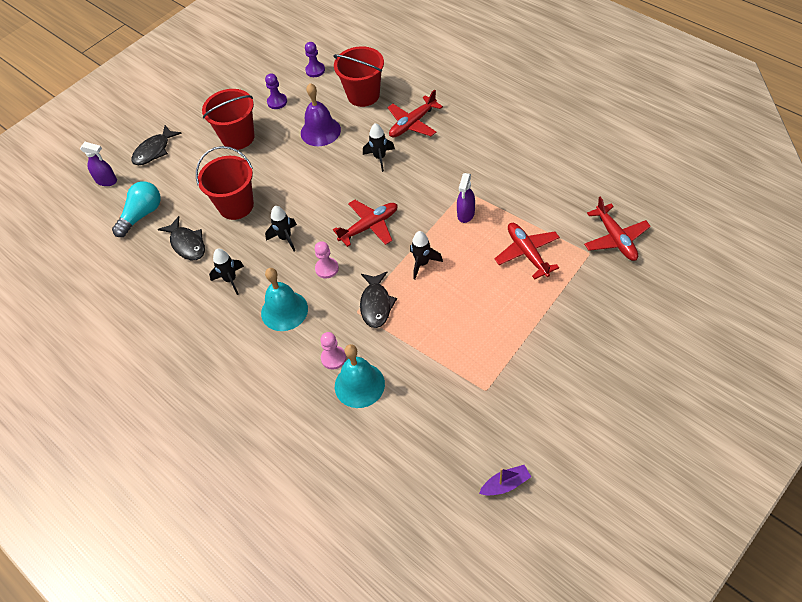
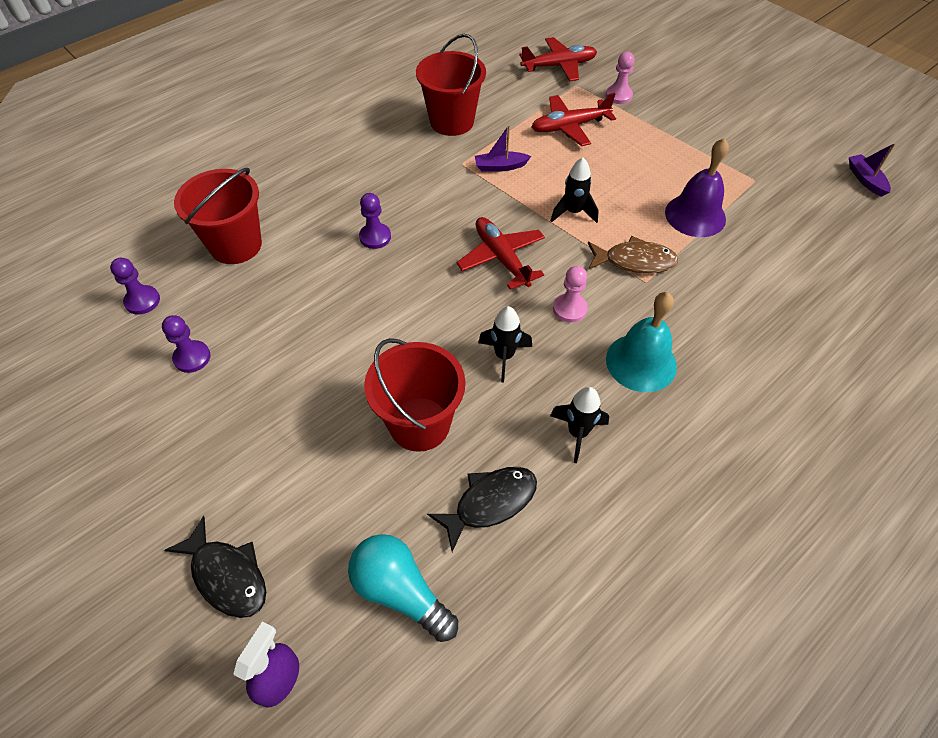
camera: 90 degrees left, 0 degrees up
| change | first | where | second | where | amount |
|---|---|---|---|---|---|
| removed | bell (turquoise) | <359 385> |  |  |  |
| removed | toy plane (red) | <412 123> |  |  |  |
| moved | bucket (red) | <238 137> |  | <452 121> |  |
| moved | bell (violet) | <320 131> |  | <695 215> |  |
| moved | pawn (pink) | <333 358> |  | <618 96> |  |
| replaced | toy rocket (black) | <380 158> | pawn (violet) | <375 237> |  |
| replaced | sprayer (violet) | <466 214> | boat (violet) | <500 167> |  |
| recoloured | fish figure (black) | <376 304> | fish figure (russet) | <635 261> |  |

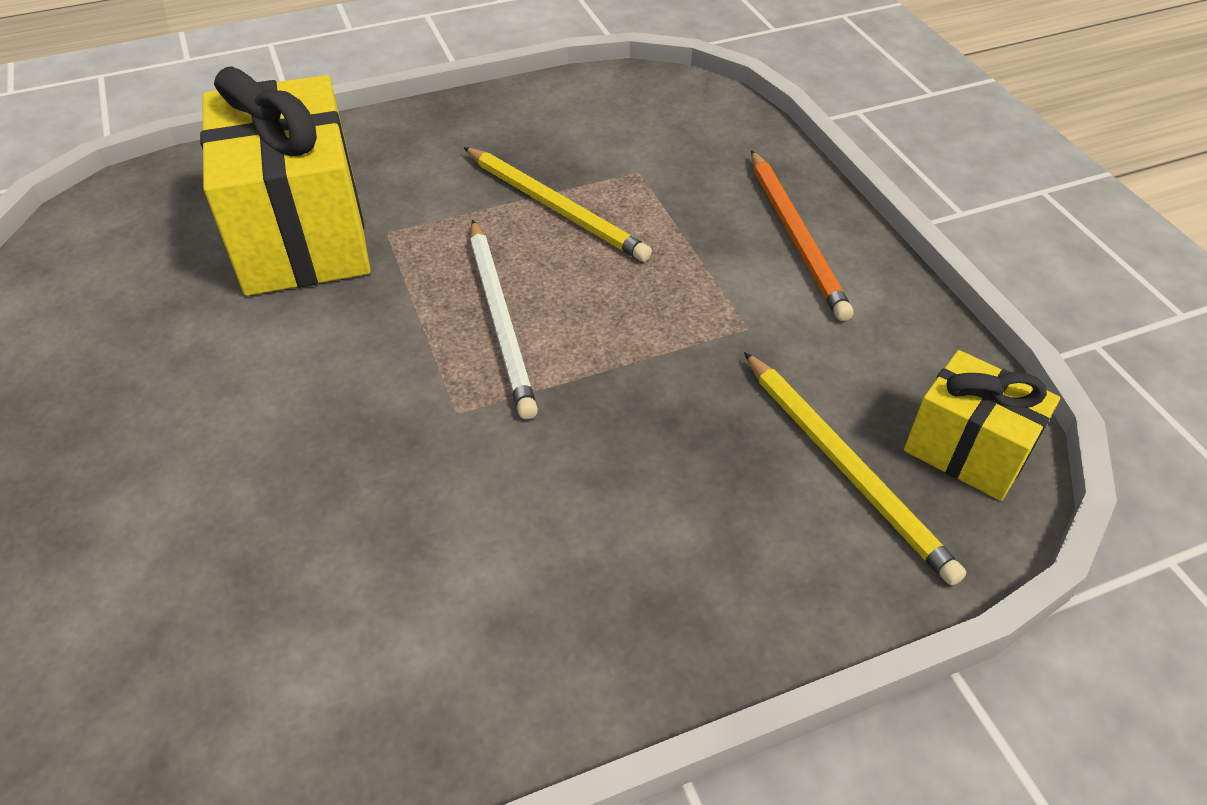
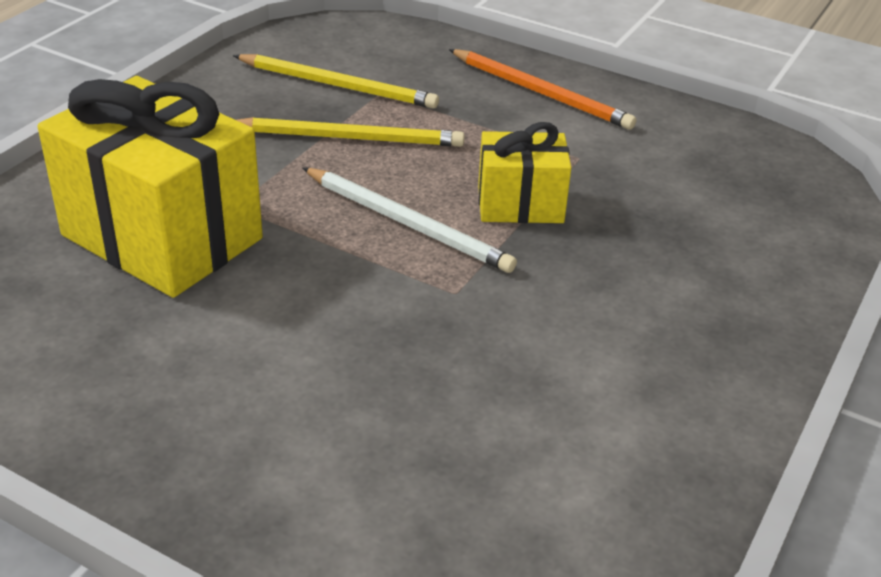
camera: 40 degrees left, 10 degrees down
| change | first | where | second | where | amount |
|---|---|---|---|---|---|
| moved | pencil (golden) | <845 467> |  | <338 85> |  |
| moved | present (golden) | <967 451> |  | <520 204> |  |

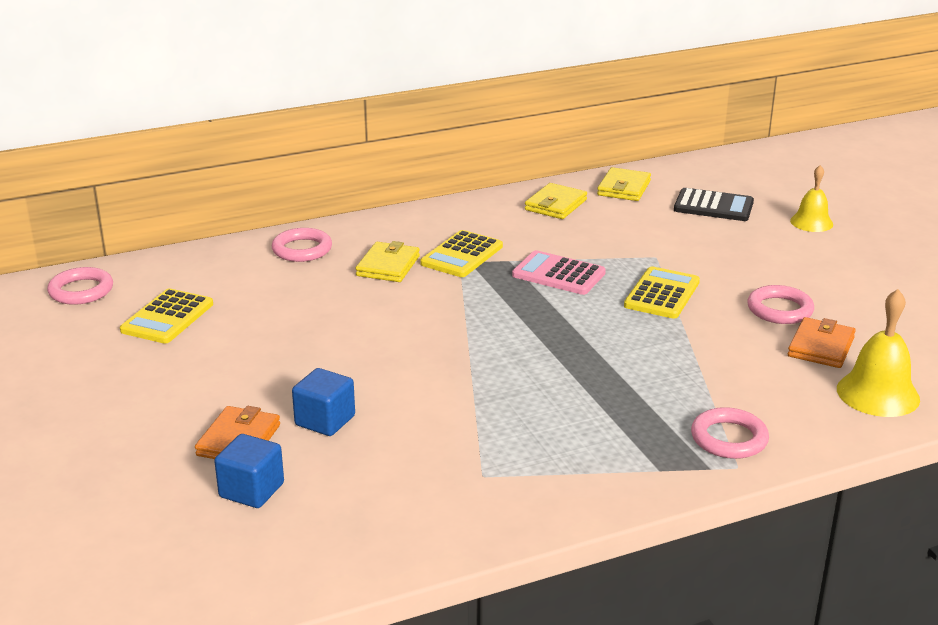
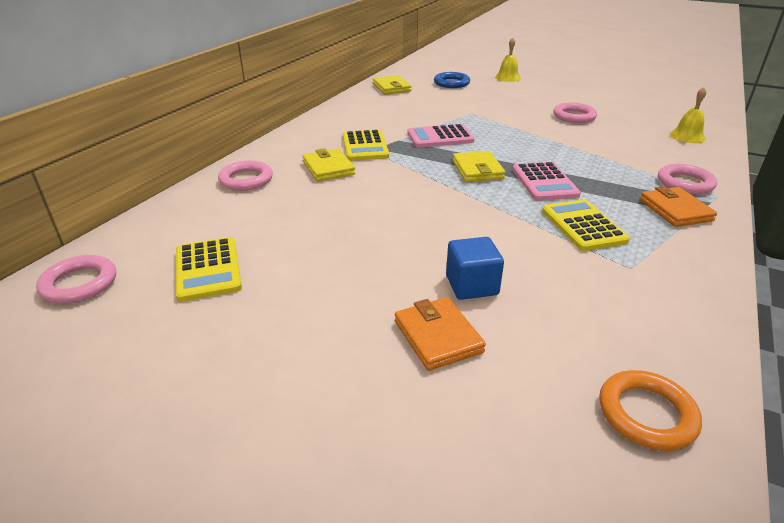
camera: 40 degrees left, 5 degrees up
| change | first | where | second | where | amount |
|---|---|---|---|---|---|
| removed | block (royal blue) | <251 490> |  |  |  |
| added |  |  | calculator (pink) | <544 182> |  |
| added |  |  | torus (orange) | <646 414> |  |
| moved | billfold (golden) | <556 205> |  | <477 170> |  |
| moved | calculator (golden) | <662 294> |  | <583 226> |  |
| moved | billfold (orange) | <821 347> |  | <675 210> |  |
| replaced | calculator (black) | <713 206> | torus (royal blue) | <451 83> |  |
| resized | bell (golden) | <878 394> |  | <687 136> | x0.66 |

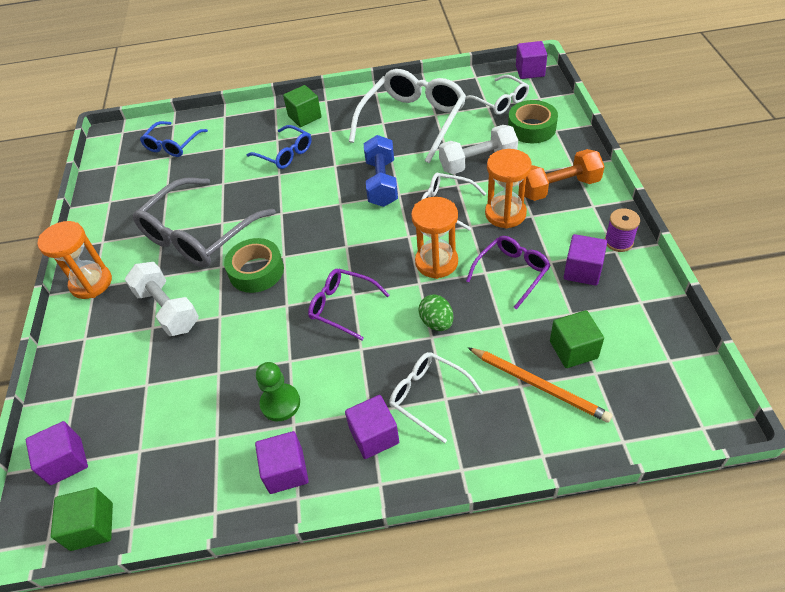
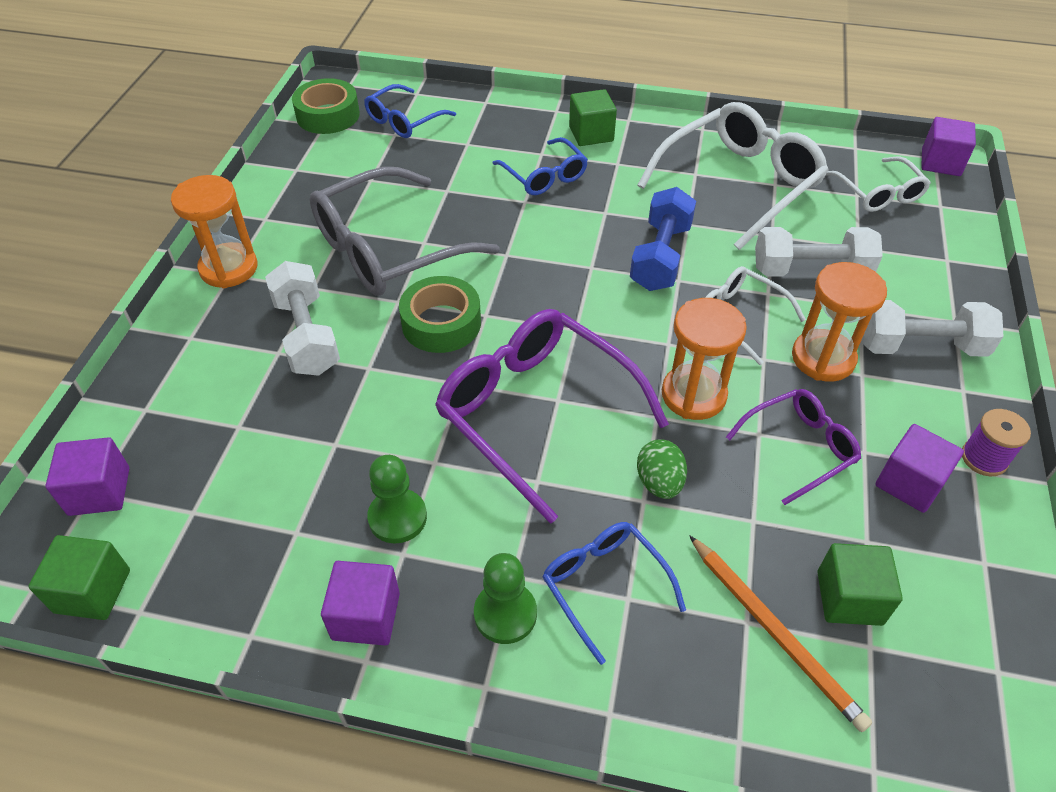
camera: 15 degrees right, 0 degrees up
| change | first | where | second | where | amount |
|---|---|---|---|---|---|
| moved | sticky tape (green) | <531 128> |  | <328 115> |  |
| replaced | block (violet) | <374 436> | pawn (green) | <505 614> |  |
| recoloured | glasses (white) | <428 396> | glasses (royal blue) | <604 585> |  |
| recoloured | dumbbell (orange) | <559 188> | dumbbell (white) | <920 346> |  |
| resized | glasses (violet) | <342 306> |  | <536 412> | x1.83 |

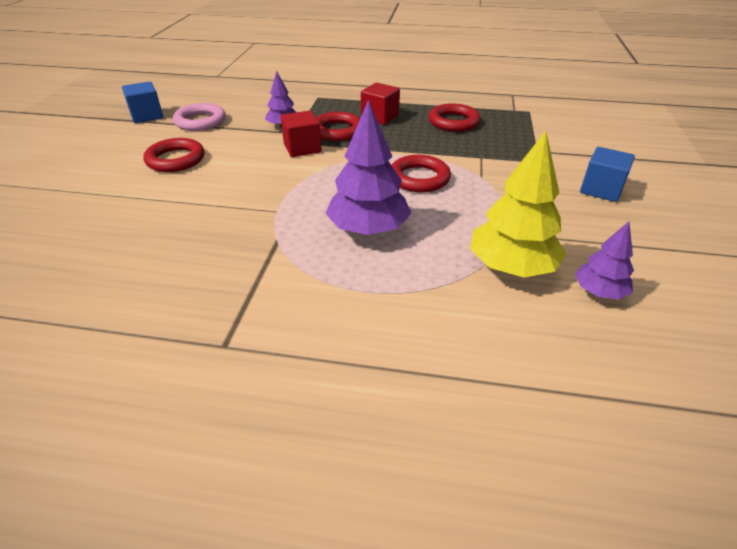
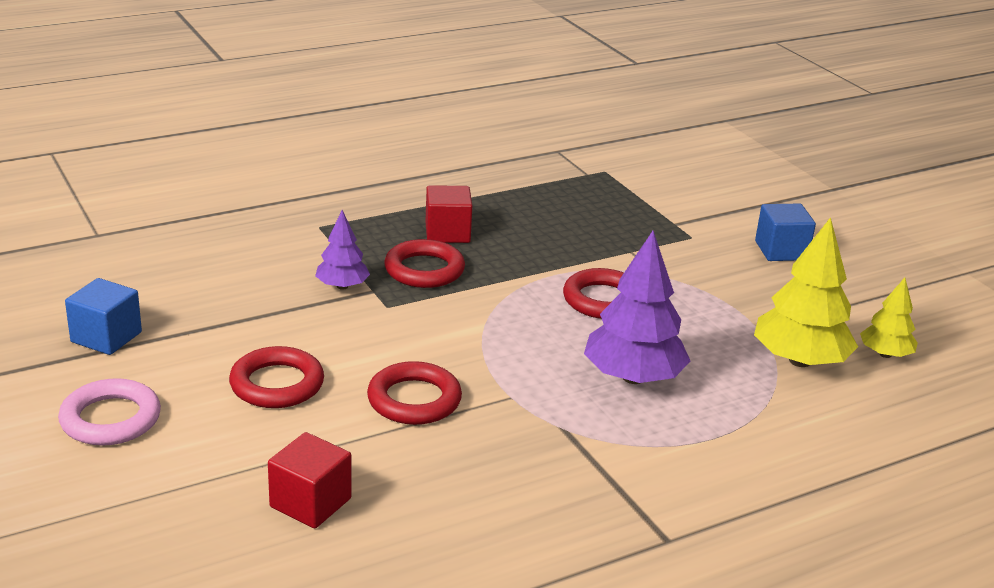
camera: 40 degrees left, 10 degrees down
| change | first | where | second | where | amount |
|---|---|---|---|---|---|
| moved | torus (pink) | <200 121> |  | <110 419> |  |
| moved | block (red) | <302 148> |  | <310 502> |  |
| moved | torus (red) | <453 122> |  | <414 400> |  |
| recoloured | toy tree (violet) | <599 292> | toy tree (golden) | <885 354> |  |

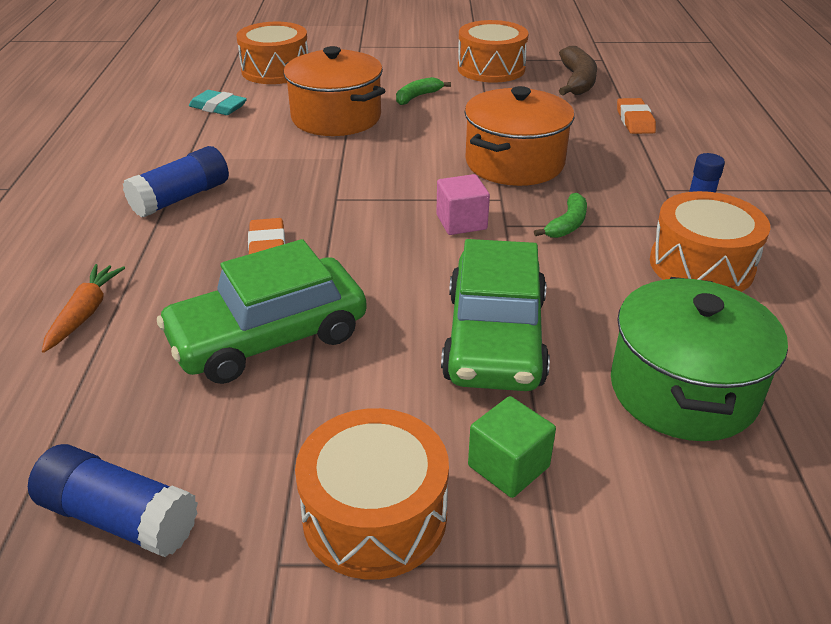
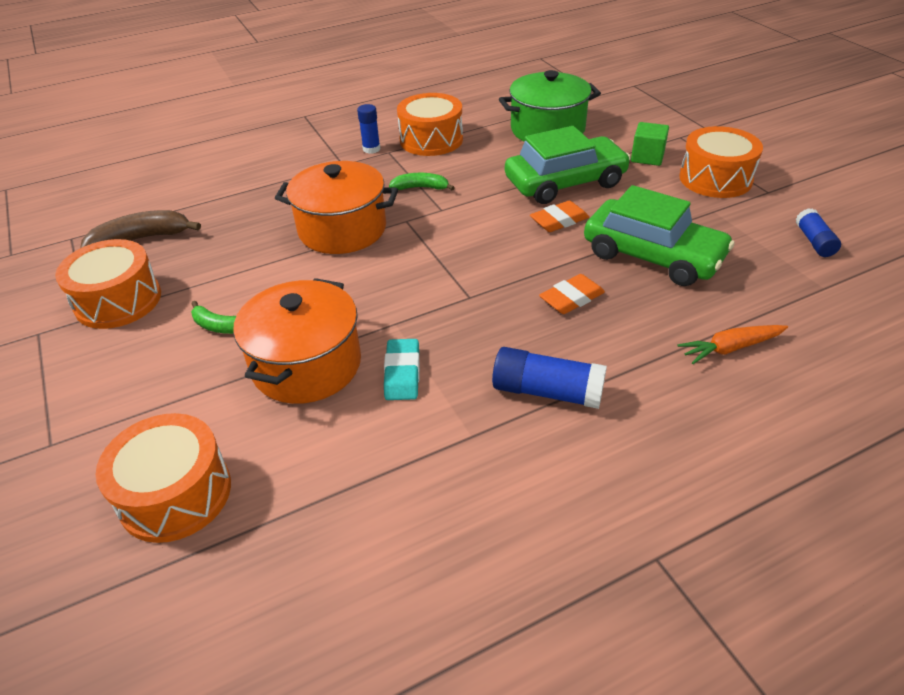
camera: 115 degrees left, 5 degrees up
| change | first | where | second | where | amount |
|---|---|---|---|---|---|
| removed | block (pink) | <461 222> |  |  |  |
| moved | pencil eraser (turquoise) | <218 107> |  | <402 373> |  |
| moved | pencil eraser (orange) | <635 120> |  | <559 220> |  |
| resized | stick of glue (royal blue) | <119 518> |  | <814 241> | x0.63 |

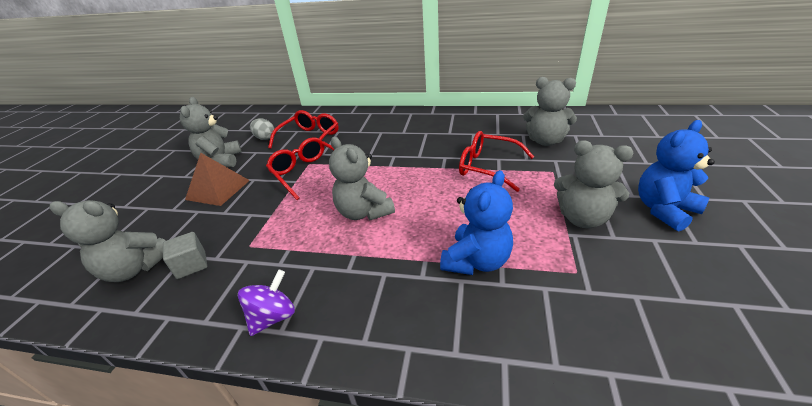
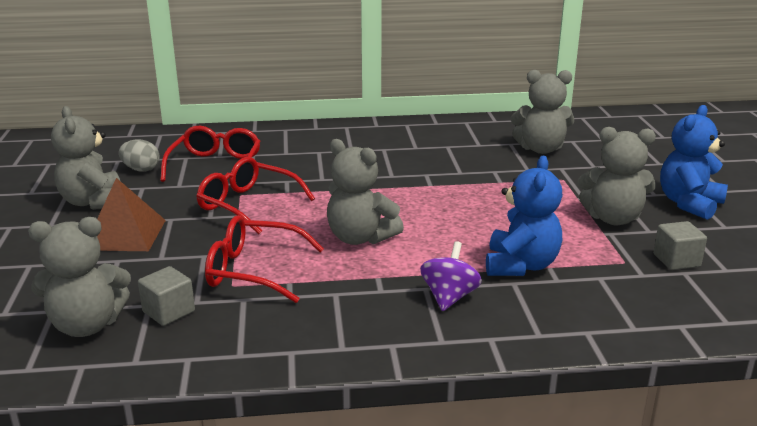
camera: 20 degrees left, 10 degrees down
| change | first | where | second | where | amount |
|---|---|---|---|---|---|
| added |  |  | block (grey) | <676 260> |  |
| moved | toy top (violet) | <273 317> |  | <449 297> |  |
| moved | glasses (red) | <487 167> |  | <253 271> |  |

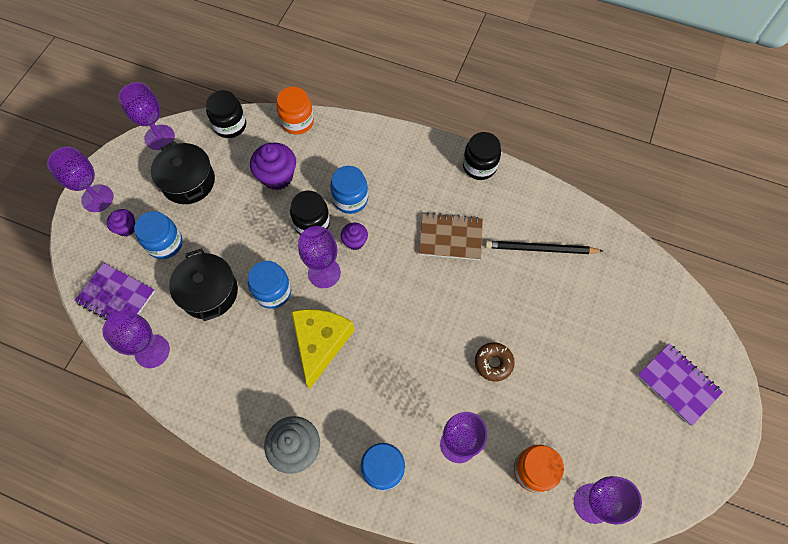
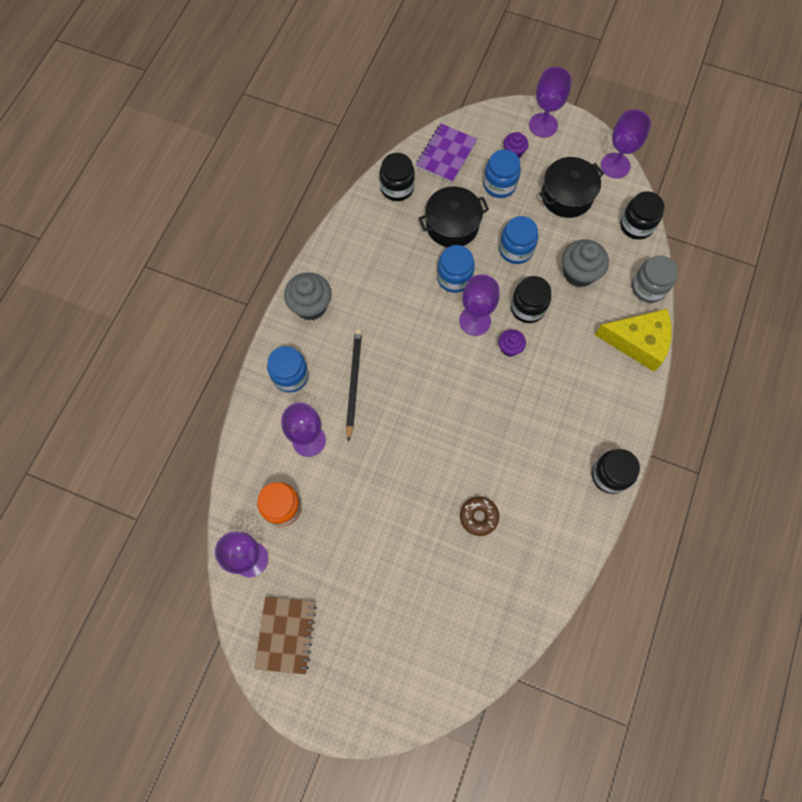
camera: 90 degrees right, 5 degrees up
| change | first | where | second | where | amount |
|---|---|---|---|---|---|
| removed | notebook (violet) | <678 384> |  |  |  |
| moved | piece of cheese (golden) | <320 343> |  | <638 342> |  |
| moved | jar (royal blue) | <350 199> |  | <515 249> |  |
| moved | notebook (russet) | <450 238> |  | <286 634> |  |
| moved | glazed donut (russet) | <493 363> |  | <478 517> |  |
| moved | pencil (black) | <540 249> |  | <353 382> |  |
| replaced | goblet (violet) | <152 351> | jar (black) | <397 188> |  |
| recoloured | muffin (violet) | <277 177> | muffin (grey) | <579 273> |  |
| recoloured | jar (orange) | <297 122> | jar (grey) | <648 288> |  |

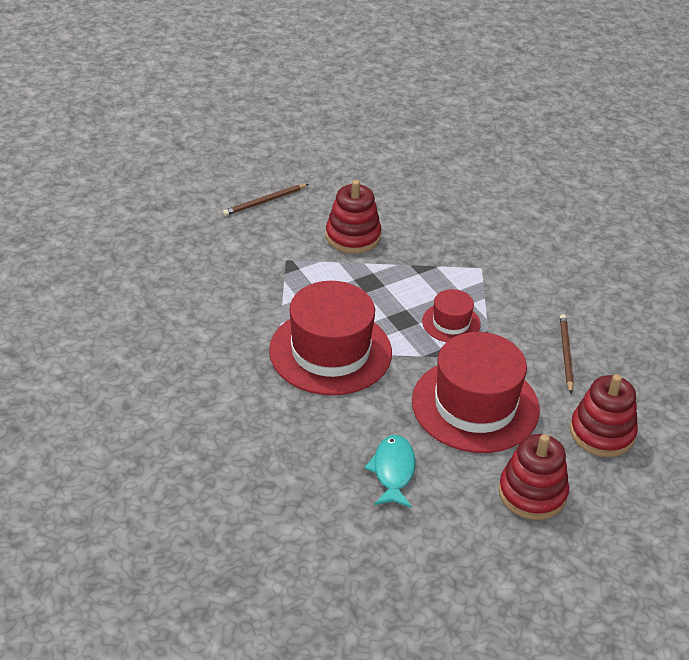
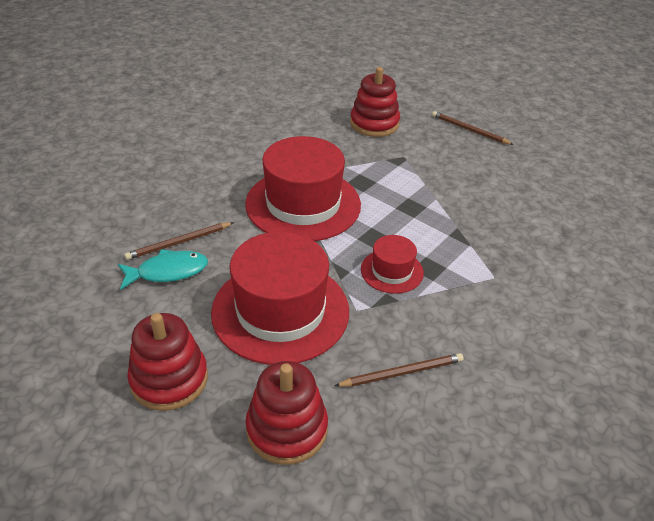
camera: 70 degrees right, 0 degrees up
| change | first | where | second | where | amount |
|---|---|---|---|---|---|
| added |  |  | pencil (russet) | <179 242> |  |
| moved | stacking rings (red) | <353 236> |  | <374 124> |  |

